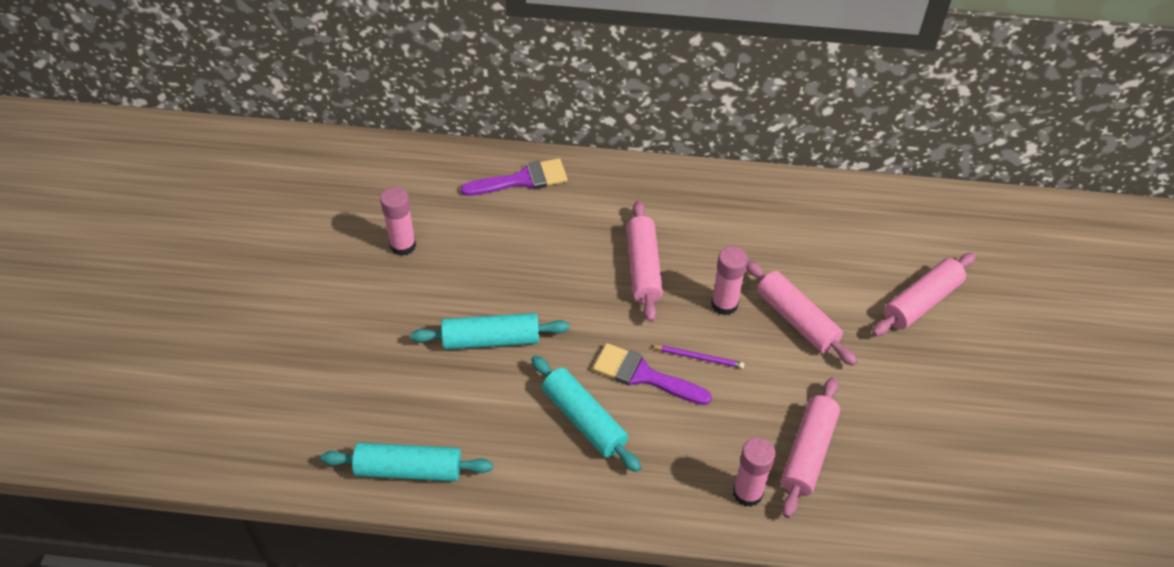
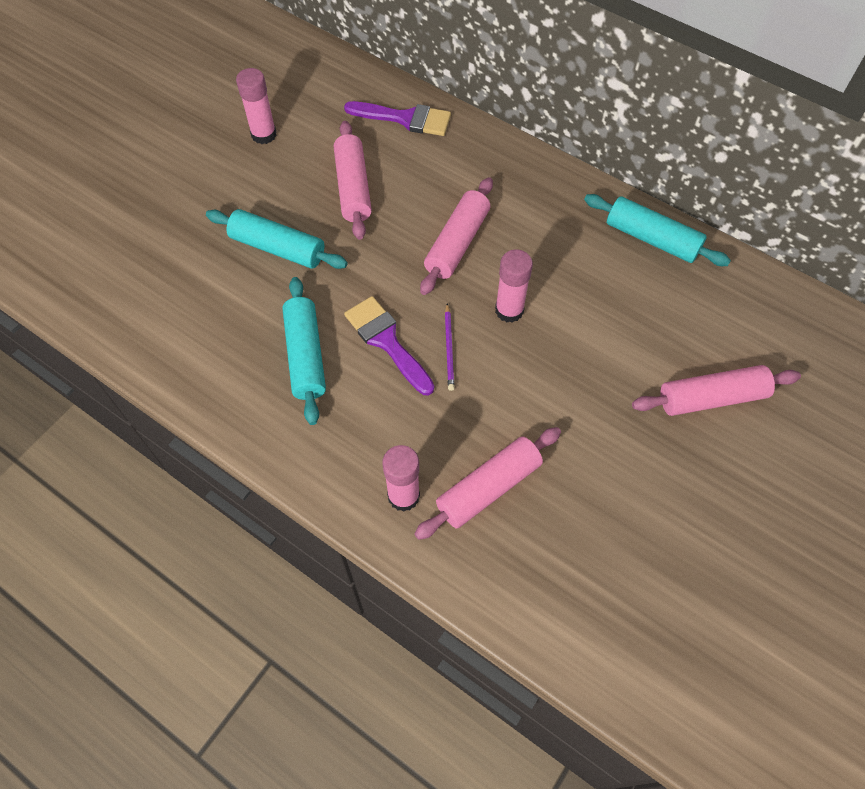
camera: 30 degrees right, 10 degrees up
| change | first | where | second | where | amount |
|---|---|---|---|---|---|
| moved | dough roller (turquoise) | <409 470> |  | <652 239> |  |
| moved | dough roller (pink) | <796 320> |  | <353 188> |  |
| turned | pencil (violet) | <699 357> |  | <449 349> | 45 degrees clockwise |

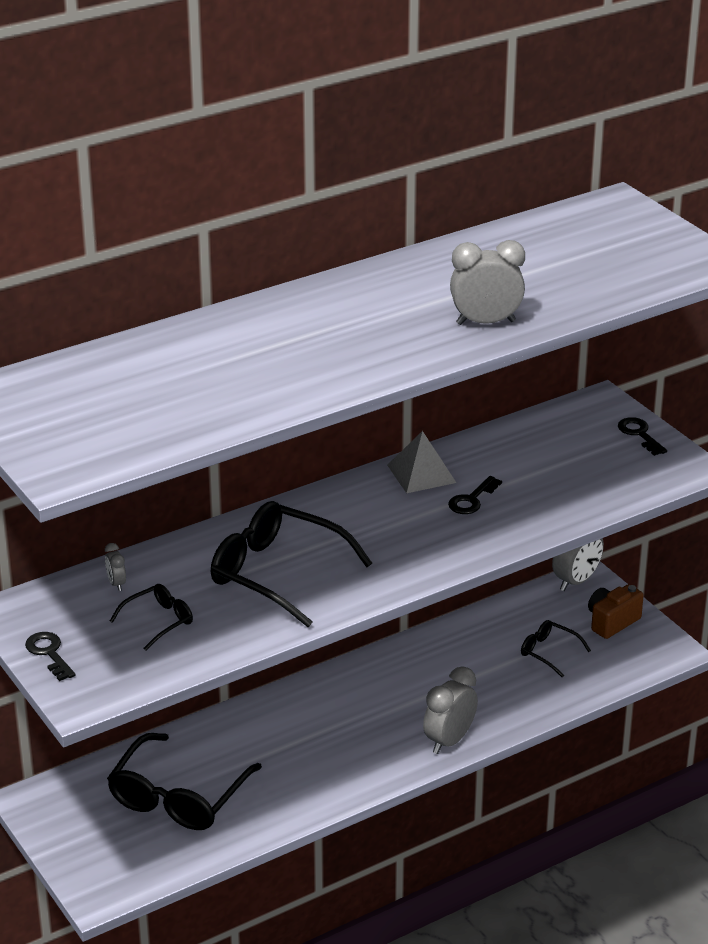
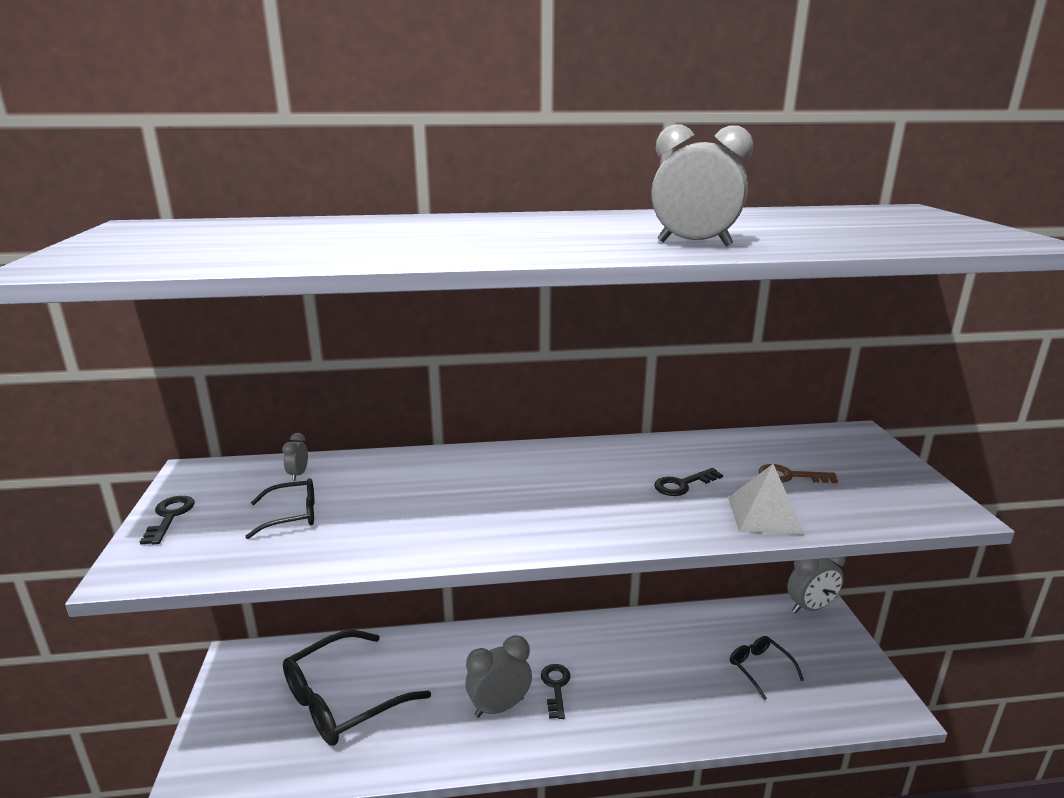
camera: 25 degrees right, 10 degrees down
| change | first | where | second | where | amount |
|---|---|---|---|---|---|
| removed | glasses (black) | <278 574> |  |  |  |
| removed | camera (russet) | <612 622> |  |  |  |
| added |  |  | door key (russet) | <790 476> |  |
| moved | pyramid shape (grey) | <421 473> |  | <765 515> |  |
| moved | clock (grey) | <449 741> |  | <499 707> |  |
| moved | door key (black) | <639 434> |  | <556 687> |  |

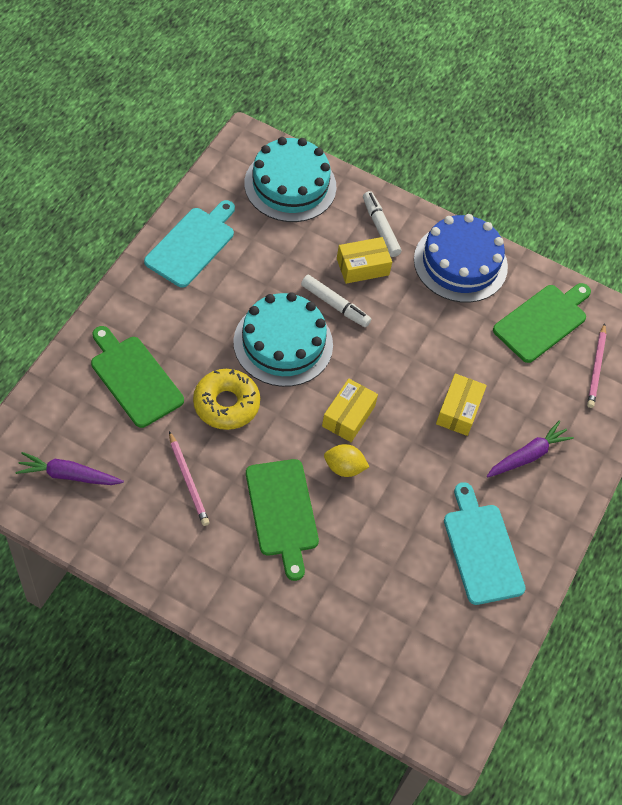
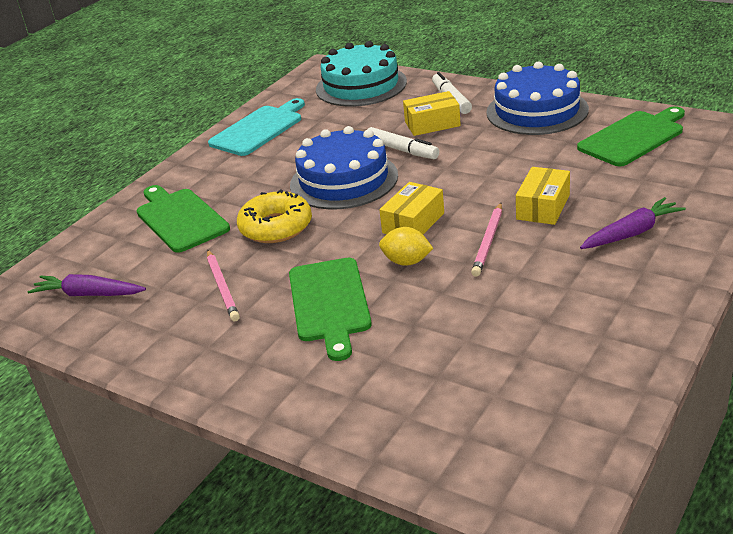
camera: 15 degrees right, 25 degrees down
| change | first | where | second | where | amount |
|---|---|---|---|---|---|
| removed | bread board (turquoise) | <482 549> |  |  |  |
| moved | pencil (pink) | <596 367> |  | <488 241> |  |
| recoloured | gateau (turquoise) | <283 343> | gateau (royal blue) | <344 180> |  |

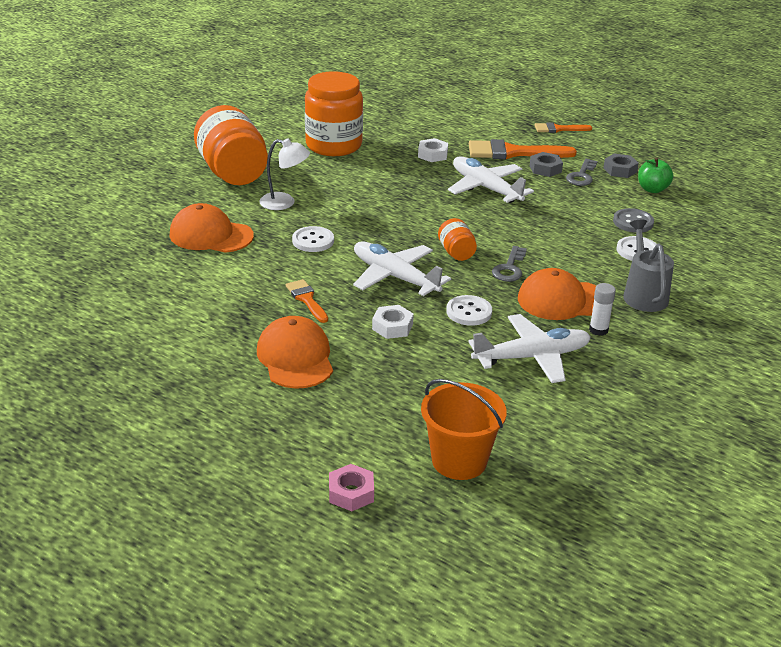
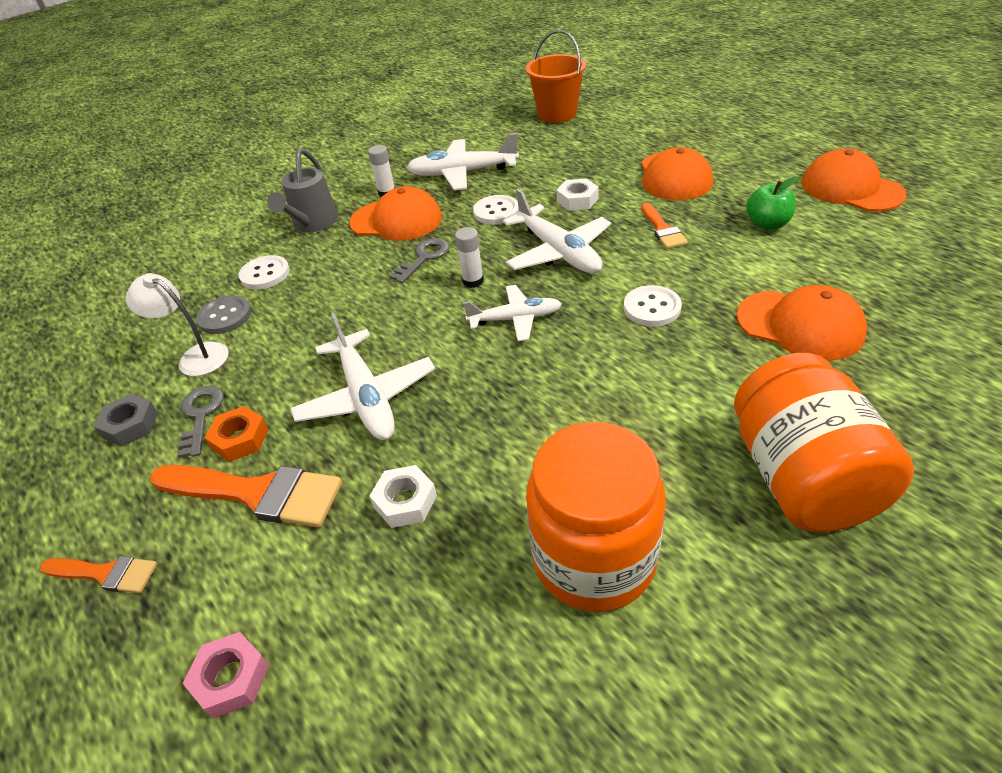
camera: 160 degrees left, 10 degrees up
| change | first | where | second | where | amount |
|---|---|---|---|---|---|
| added |  |  | toy plane (white) | <515 319> |  |
| added |  |  | baseball cap (orange) | <851 188> |  |
| moved | desk lamp (white) | <284 203> |  | <195 356> |  |
| moved | hex nut (pink) | <351 493> |  | <231 678> |  |
| moved | apple (green) | <652 189> |  | <767 224> |  |
| replaced | jar (orange) | <456 252> | stick of glue (white) | <473 281> |  |
| recoloured | hex nut (grey) | <545 169> | hex nut (orange) | <240 439> |  |
| turned | door key (grey) | <581 176> |  | <201 415> | 45 degrees counterclockwise |

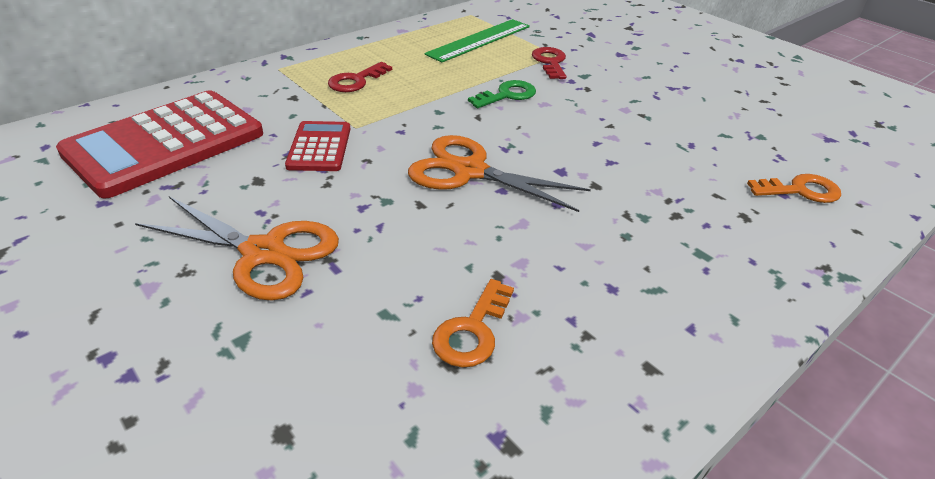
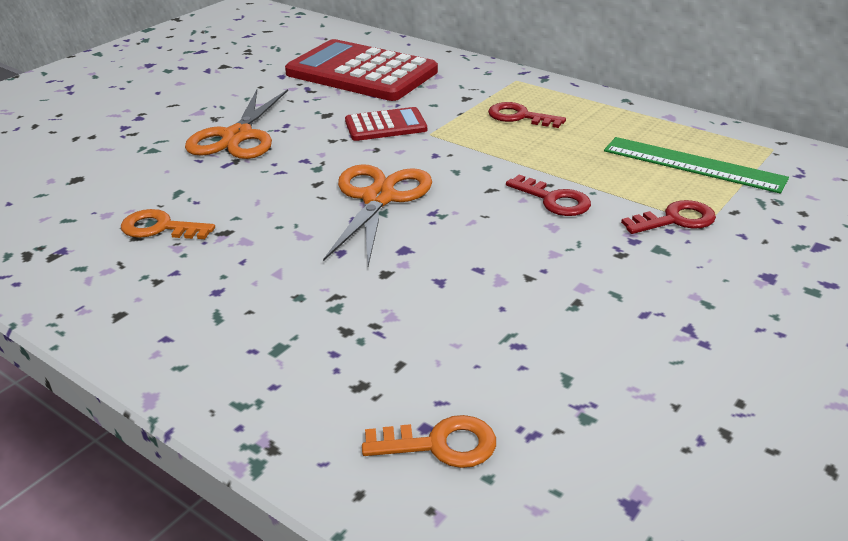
camera: 80 degrees right, 5 degrees down
| change | first | where | second | where | amount |
|---|---|---|---|---|---|
| recoloured | door key (green) | <507 95> | door key (red) | <554 200> |  |
| turned | door key (orange) | <800 190> |  | <440 444> | 75 degrees counterclockwise |

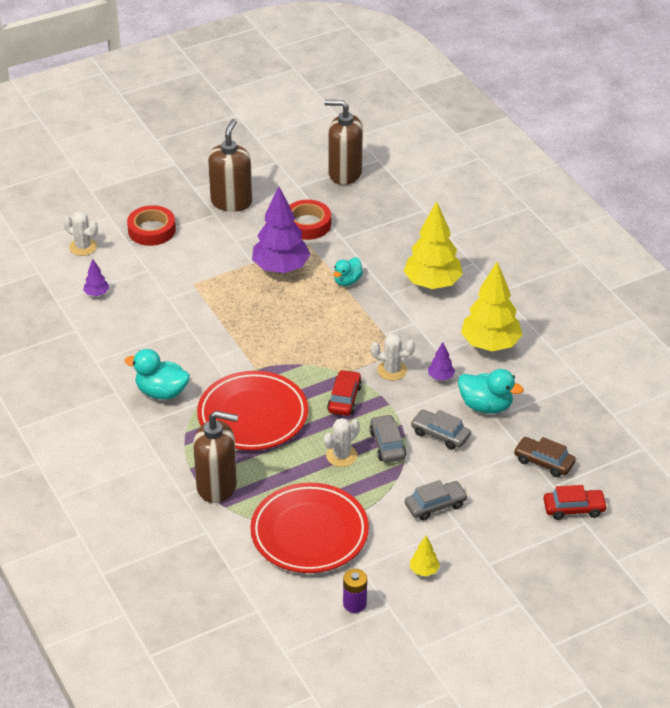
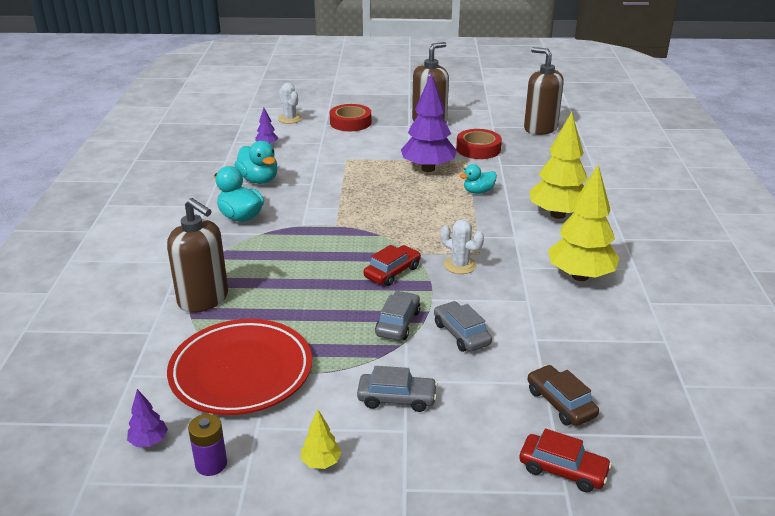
camera: 30 degrees right, 10 degrees down
| change | first | where | second | where | amount |
|---|---|---|---|---|---|
| removed | dinner plate (red) | <253 416> |  |  |  |
| removed | prickly plant (white) | <341 456> |  |  |  |
| moved | toy tree (violet) | <441 377> |  | <149 441> |  |
| moved | duck (turquoise) | <486 406> |  | <259 180> |  |

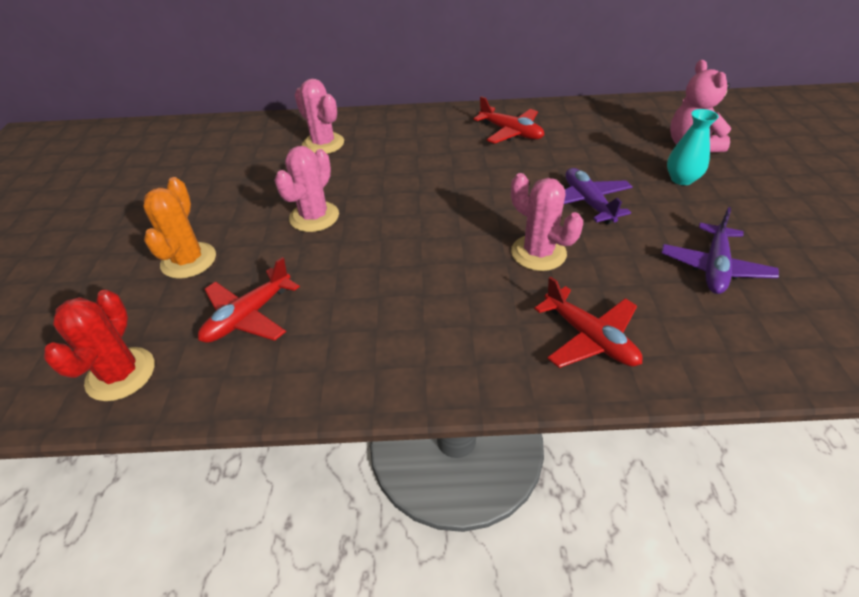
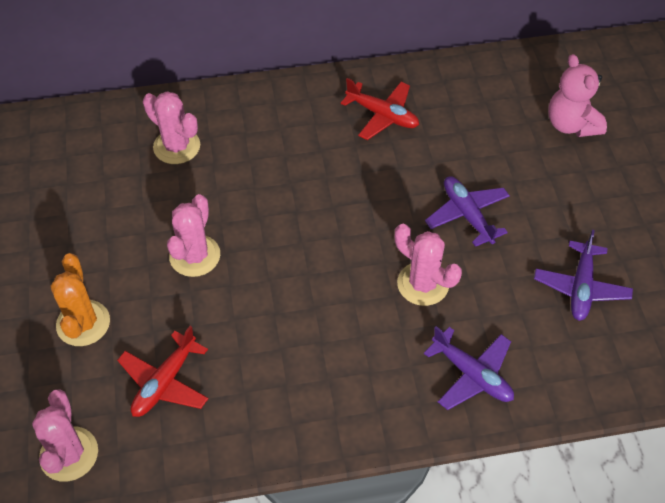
camera: 10 degrees left, 10 degrees up
| change | first | where | second | where | amount |
|---|---|---|---|---|---|
| removed | tall vase (turquoise) | <681 179> |  |  |  |
| recoloured | prickly plant (red) | <121 374> | prickly plant (pink) | <69 454> |  |
| recoloured | toy plane (red) | <589 338> | toy plane (violet) | <472 374> |  |

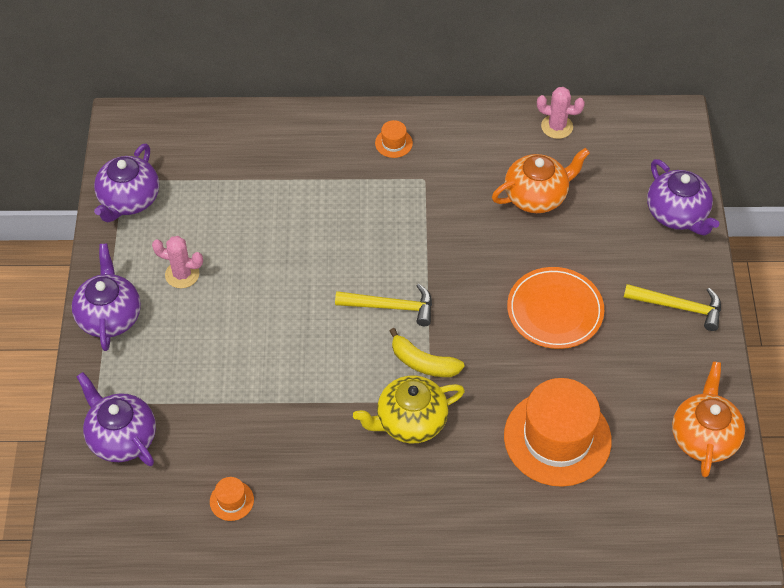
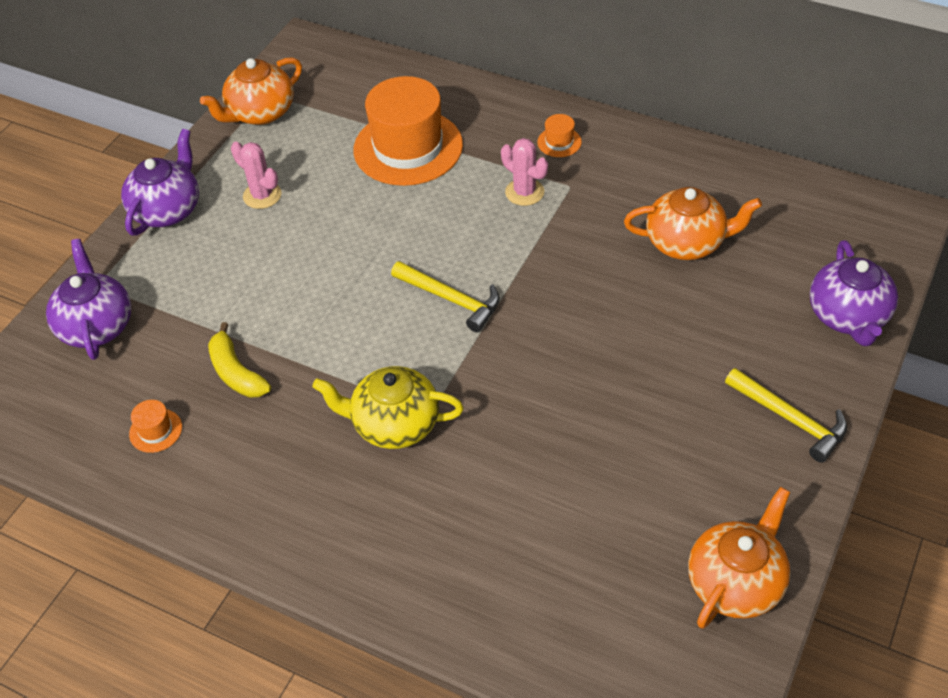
camera: 30 degrees right, 5 degrees down
| change | first | where | second | where | amount |
|---|---|---|---|---|---|
| removed | dinner plate (orange) | <555 310> |  |  |  |
| moved | banana fruit (golden) | <423 362> |  | <236 372> |  |
| moved | tall hat (orange) | <557 438> |  | <408 147> |  |
| moved | prickly plant (pink) | <557 126> |  | <524 192> |  |
| recoloured | china teapot (violet) | <129 200> | china teapot (orange) | <260 113> |  |

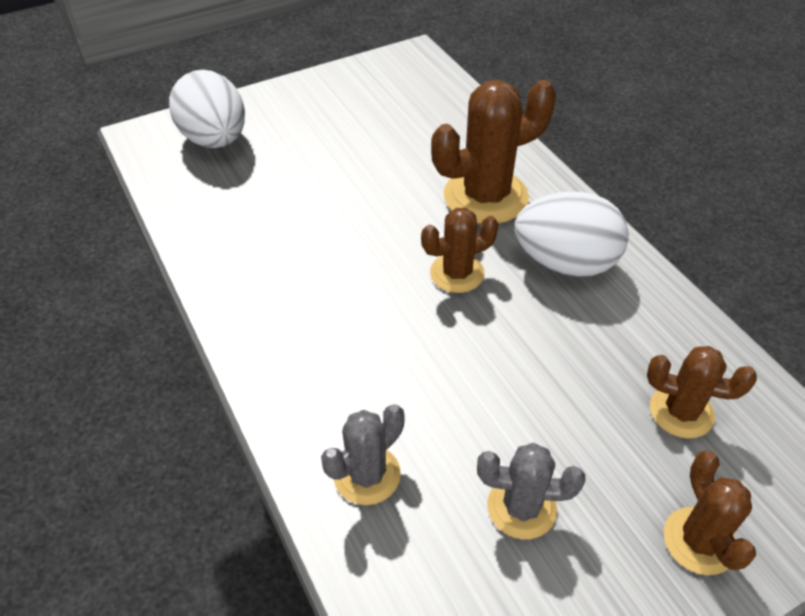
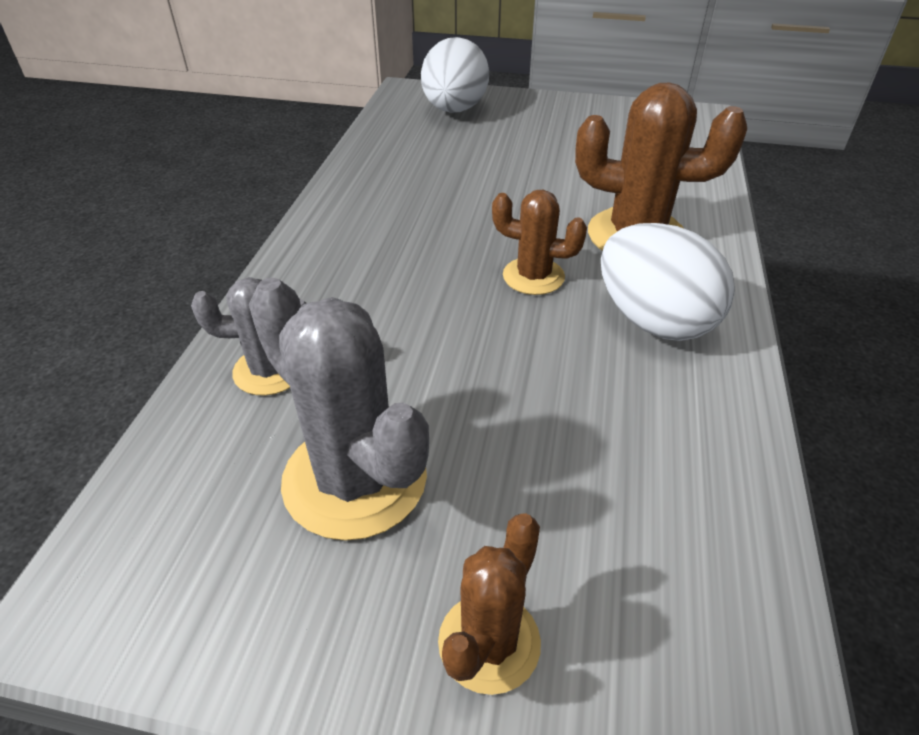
camera: 40 degrees right, 5 degrees down
| change | first | where | second | where | amount |
|---|---|---|---|---|---|
| removed | prickly plant (russet) | <681 412> |  |  |  |
| resized | prickly plant (grey) | <521 507> |  | <355 479> | x1.71 |

